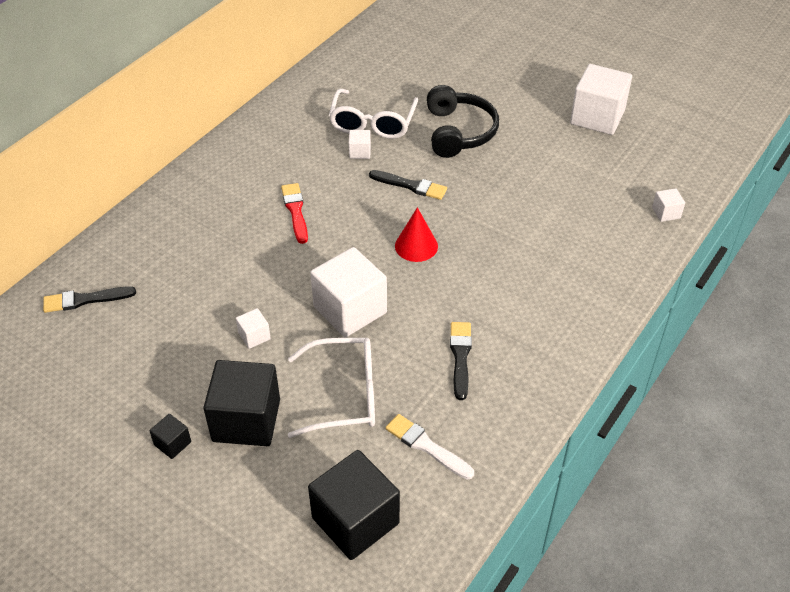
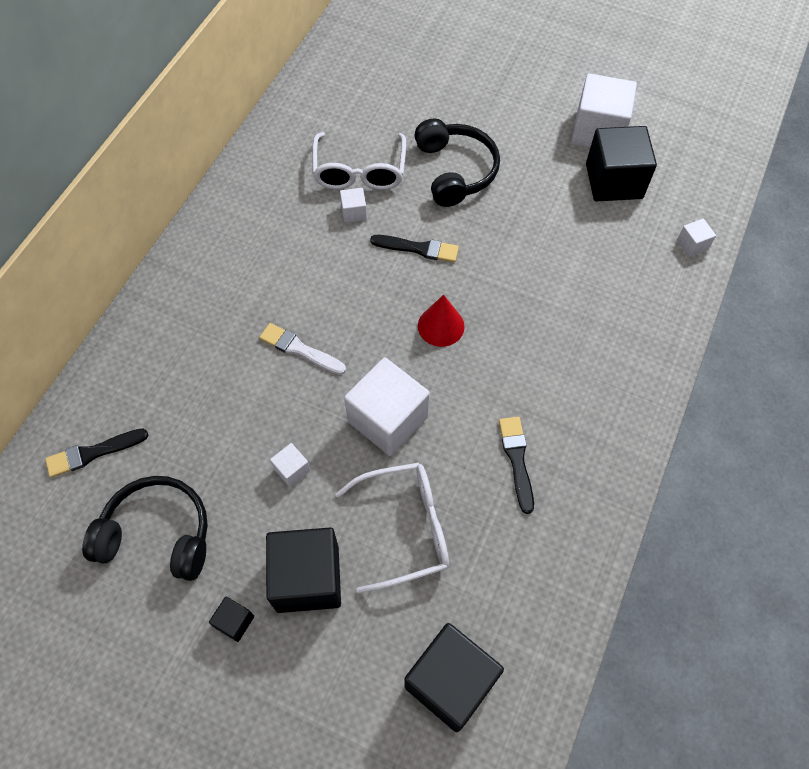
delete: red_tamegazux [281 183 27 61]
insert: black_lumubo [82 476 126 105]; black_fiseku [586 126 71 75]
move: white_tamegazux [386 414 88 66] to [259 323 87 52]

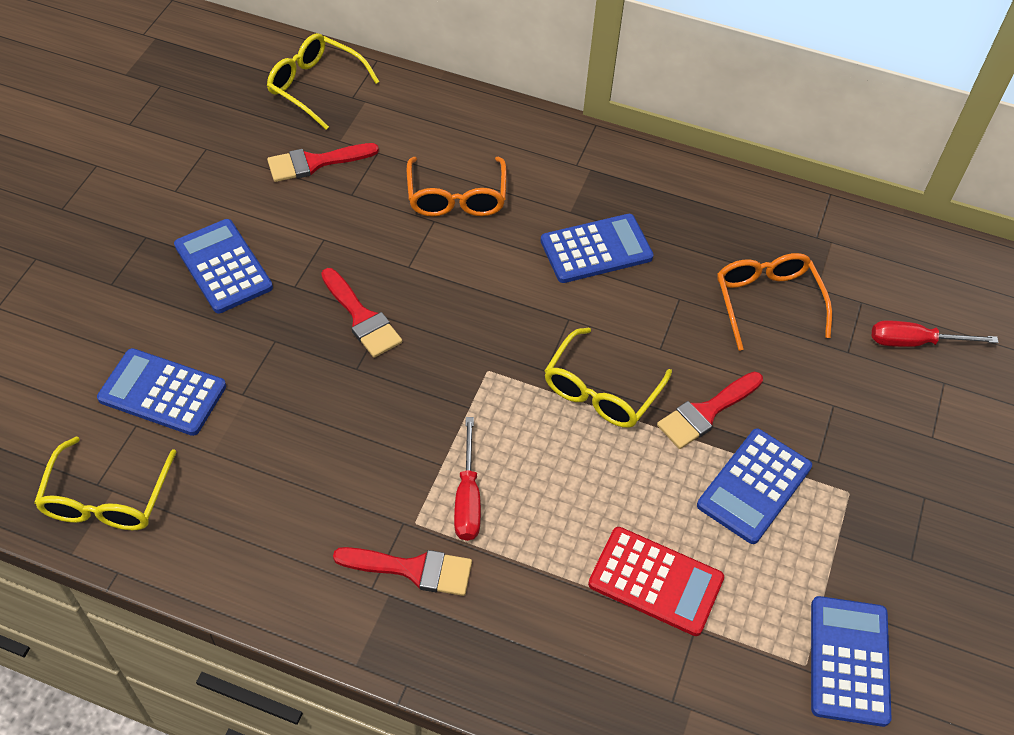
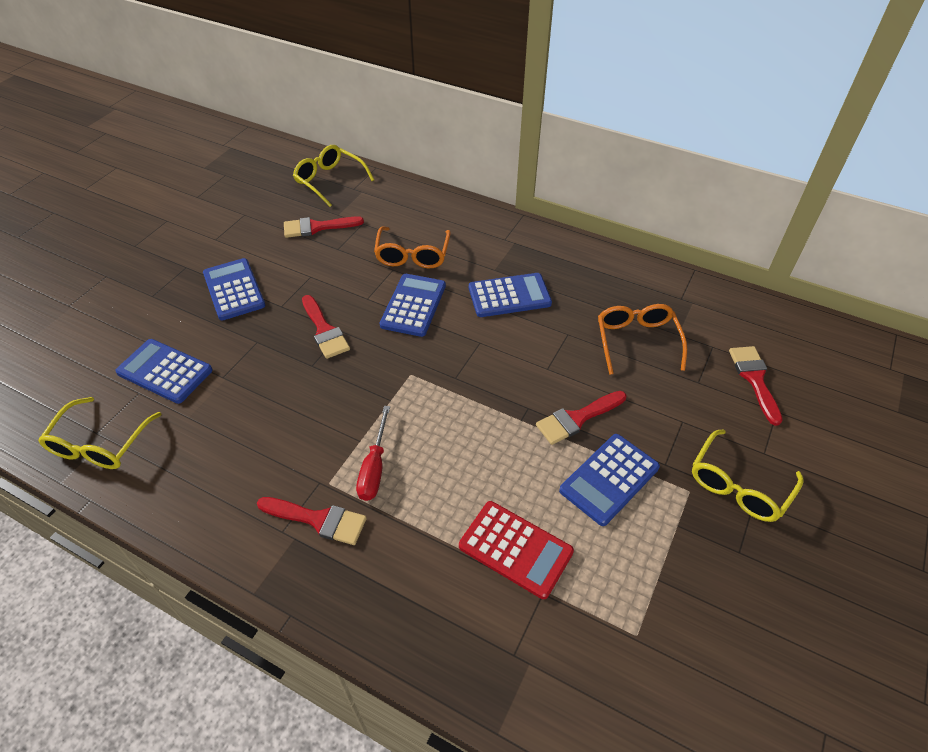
move: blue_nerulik [811 596 80 131] to [380 274 66 63]; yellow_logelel [545 327 127 101] to [692 429 112 93]
replace: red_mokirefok [872 320 127 27] to red_tamegazux [729 346 54 80]

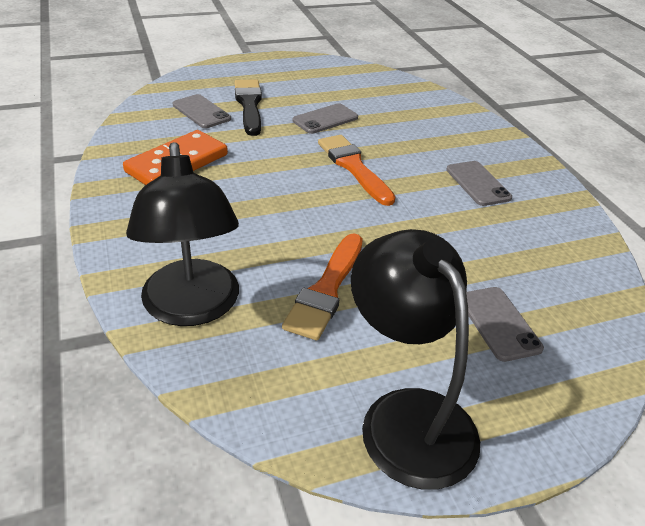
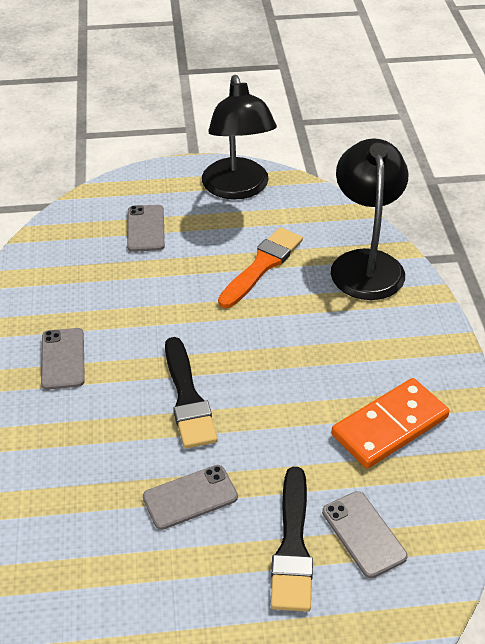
recolor: orange_tamegazux [318 135 78 71] to black_tamegazux [165 337 53 112]

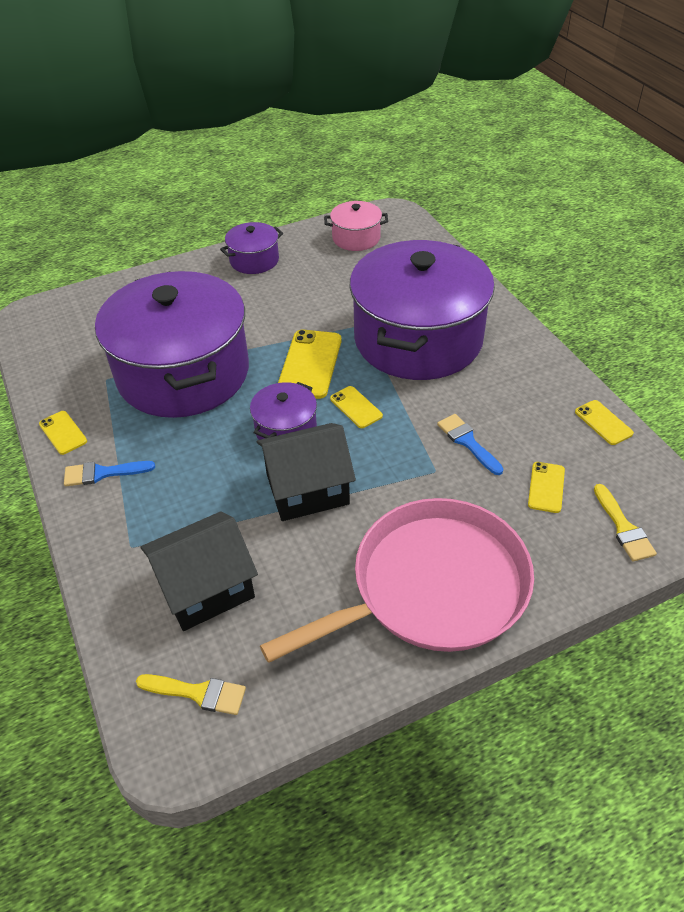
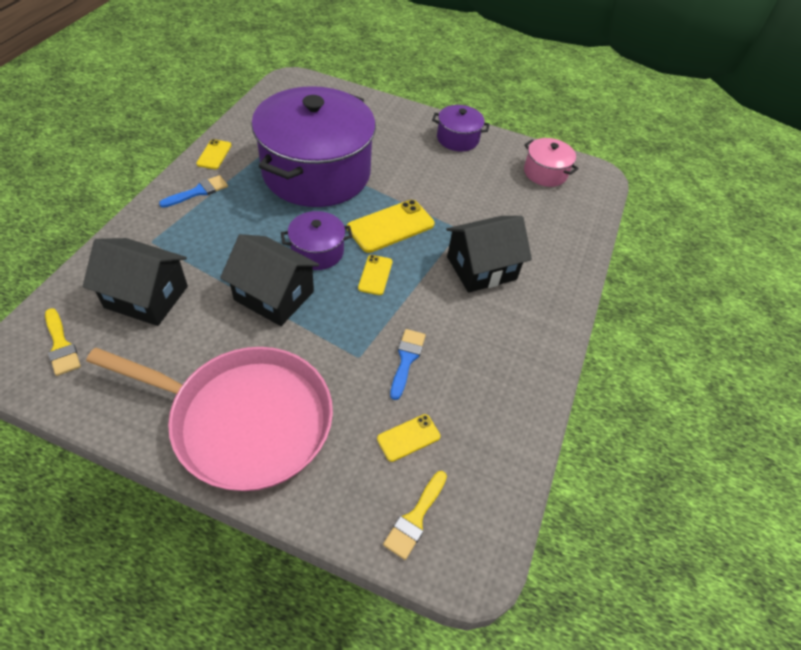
delete: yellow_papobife [575 400 59 45]
replace: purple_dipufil [349 240 146 140] to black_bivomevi [446 216 86 77]
rotate: blue_tamegazux [64 461 91 25] = [159 175 69 33] 105 degrees clockwise

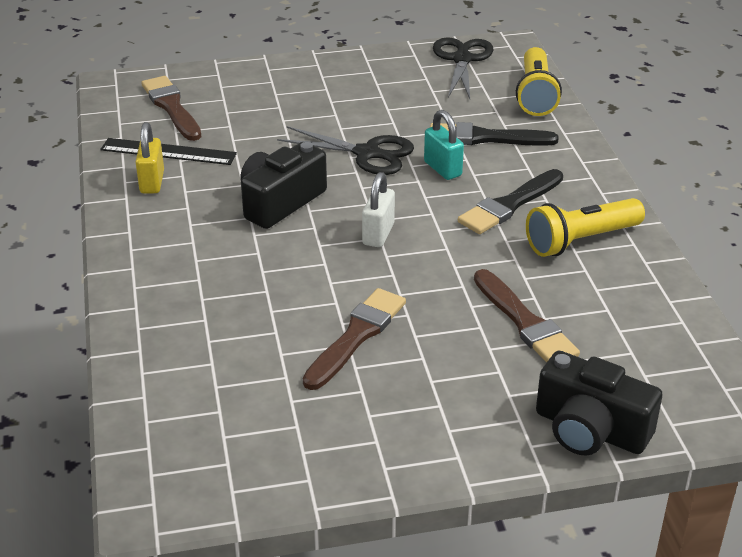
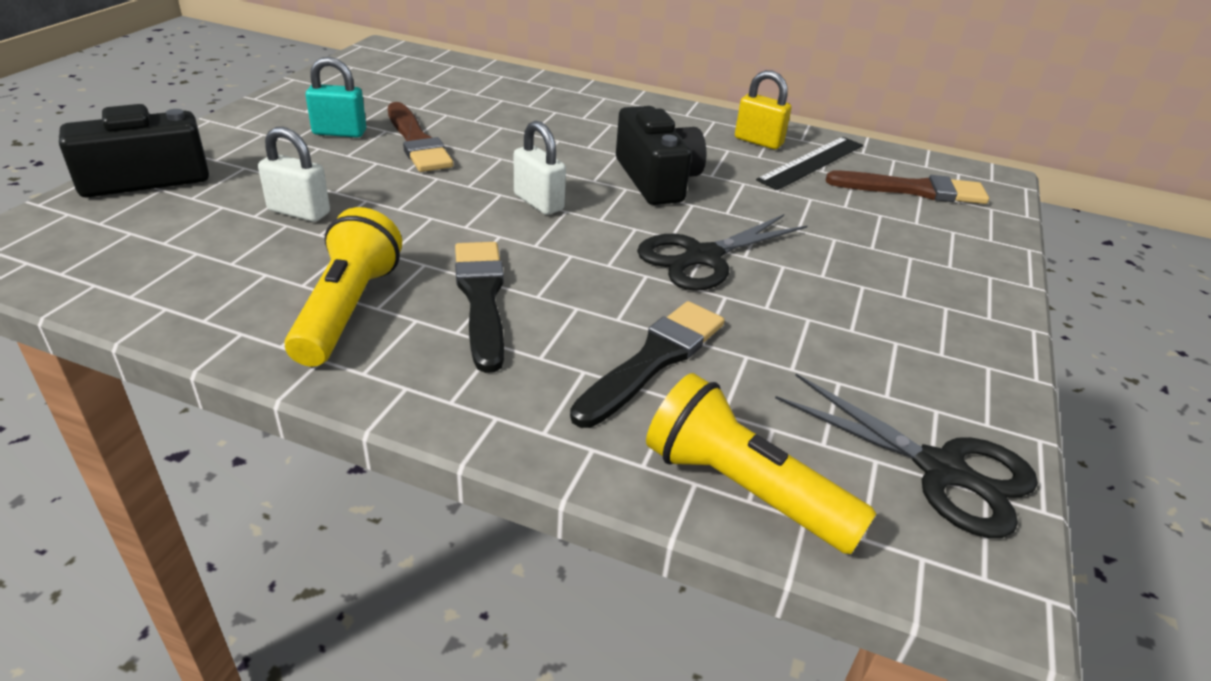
move: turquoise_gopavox [424 110 40 70] to [306 57 60 81]
replace: brown_tamegazux [474 269 106 94] to white_gopavox [258 127 72 95]

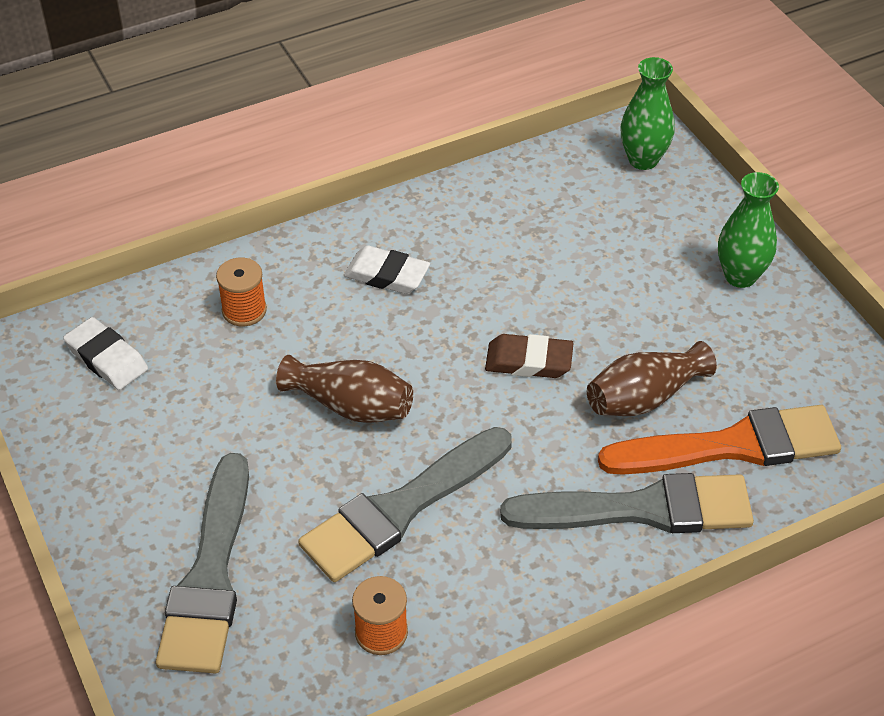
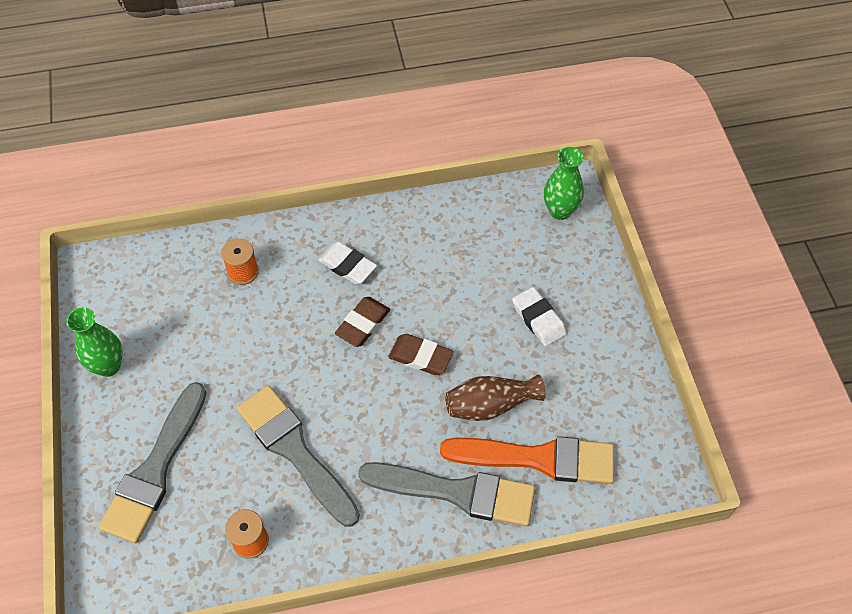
delete: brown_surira [276 355 137 68]
insert: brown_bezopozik [335 297 55 50]
move: green_surira [718 172 61 116] to [66 307 57 70]; white_bezopozik [63 317 85 73] to [512 287 55 59]
rotate: grey_tamegazux [298 427 214 155] = [237 385 123 142] 75 degrees clockwise

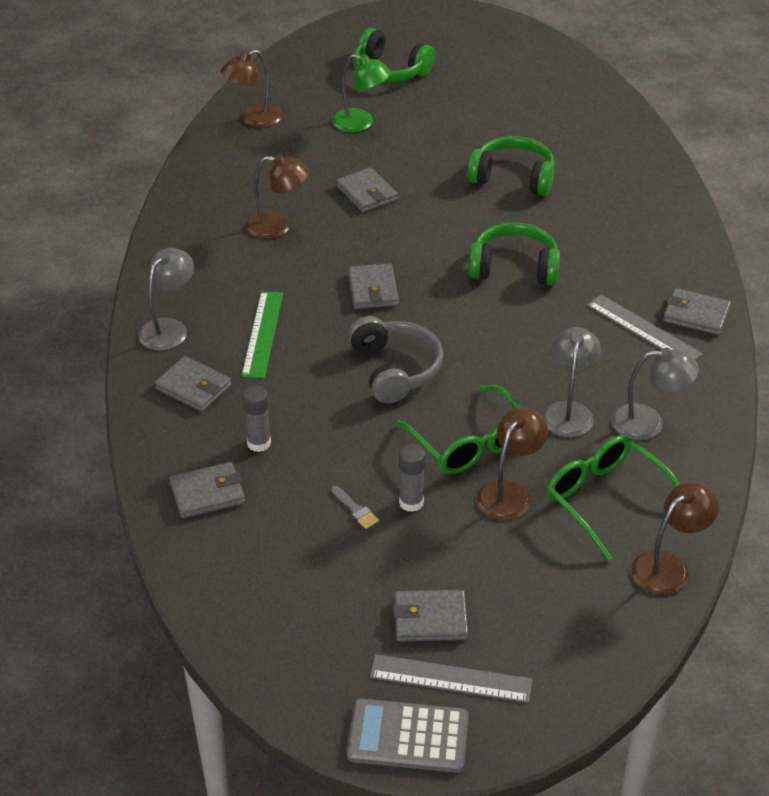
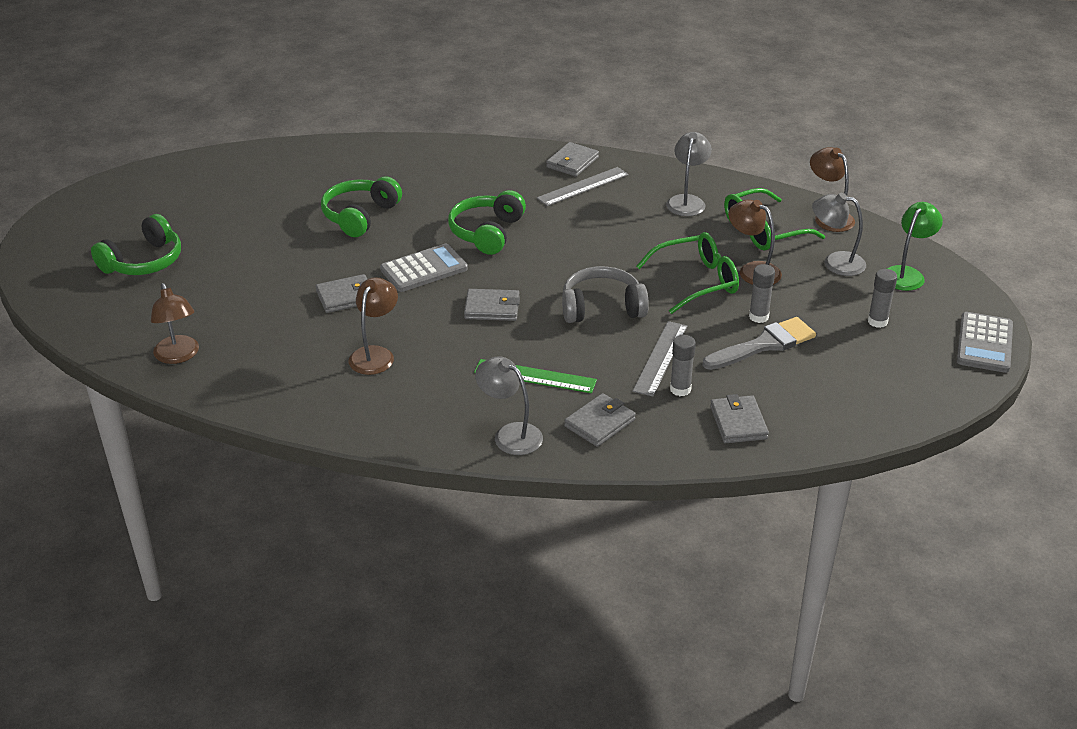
insert: grey_nerulik [380 243 88 49]
move: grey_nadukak [370 654 162 49] to [633 321 55 76]; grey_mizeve [542 327 59 110] to [812 193 54 83]; green_mizeve [332 54 59 78] to [887 202 56 89]
replace: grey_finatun [393 590 75 52] to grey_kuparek [868 269 29 59]
resize: grey_tamegazux [331 486 48 43] = [702 317 114 53] x2.34

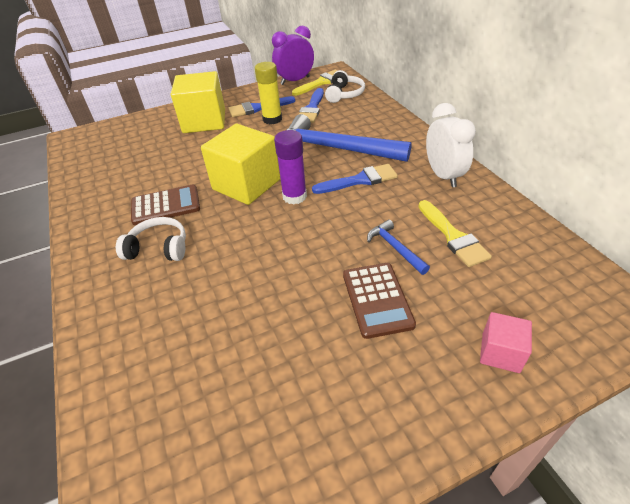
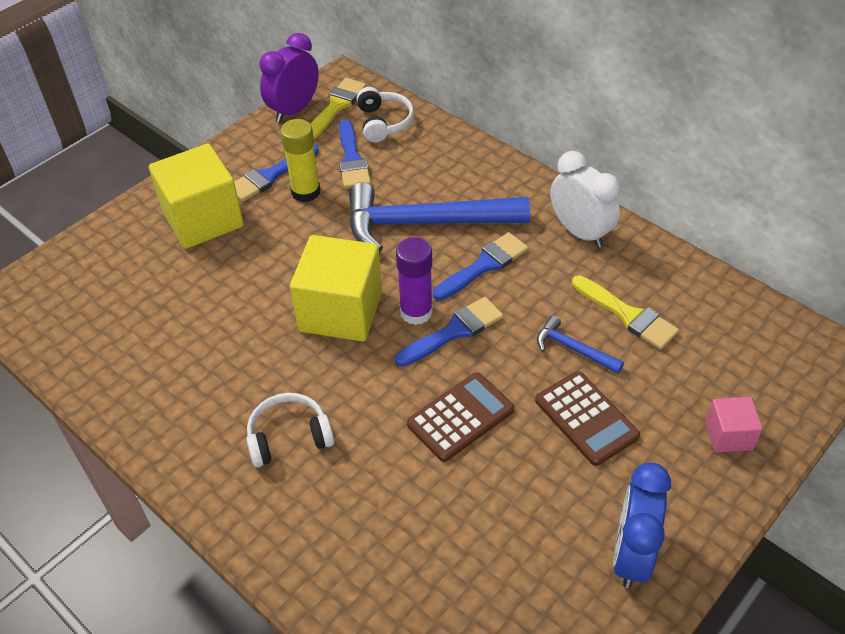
insert: blue_tamegazux [395 297 108 70]; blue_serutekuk [613 462 58 126]
move: brown_nerulik [131 185 69 40] to [407 372 107 90]

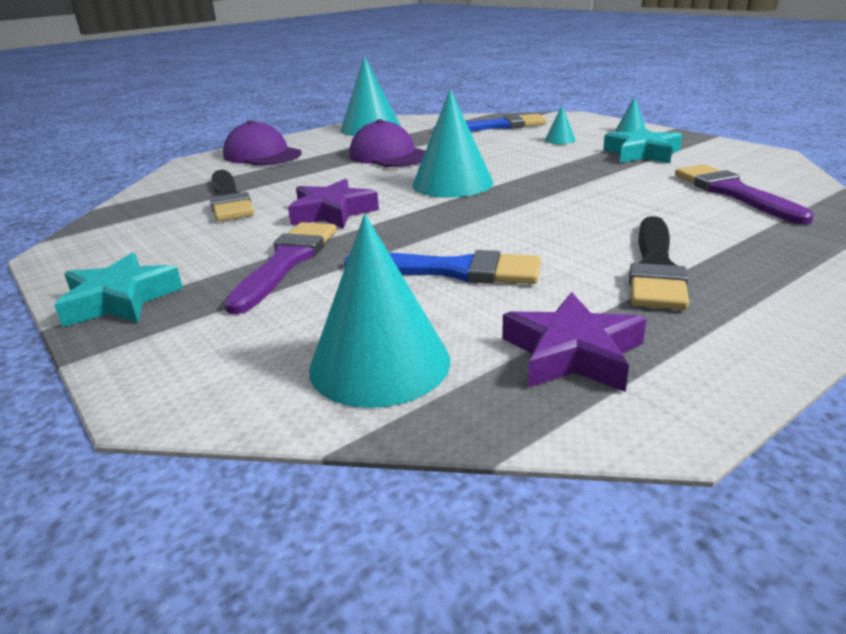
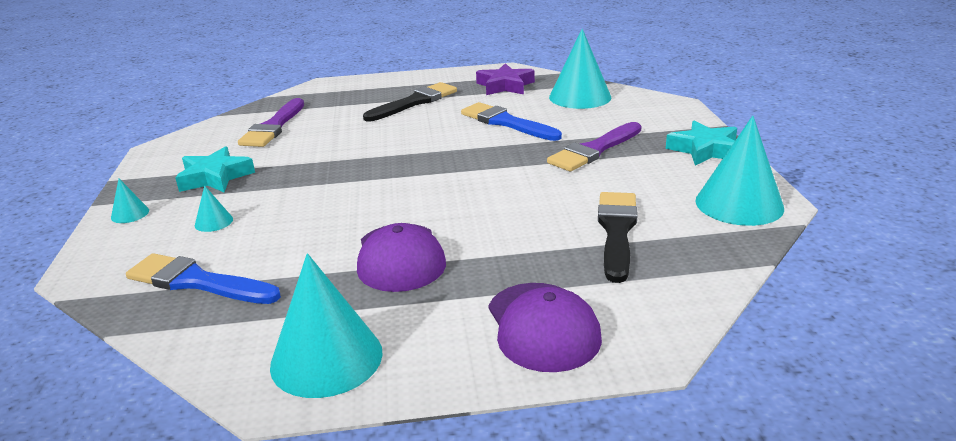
delete: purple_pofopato [288 179 91 50]
move: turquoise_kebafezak [413 89 81 109] to [696 116 88 110]

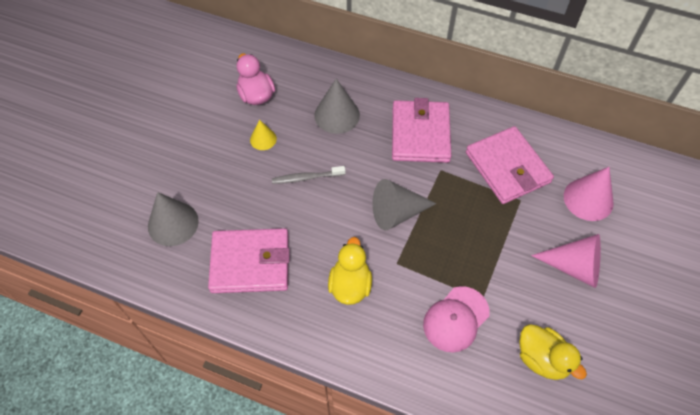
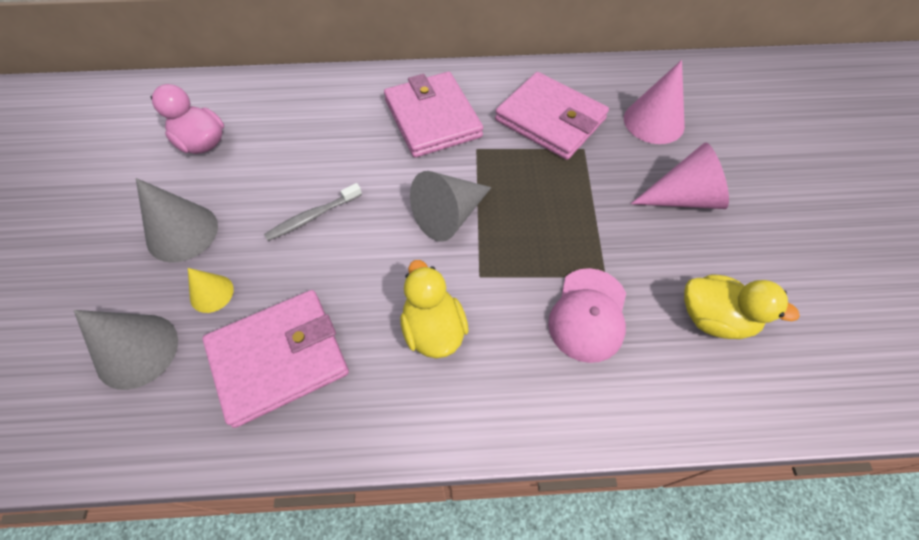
move: grey_kebafezak [314 79 46 55] to [136 178 82 85]; yellow_kebafezak [250 120 27 30] to [188 268 46 45]

